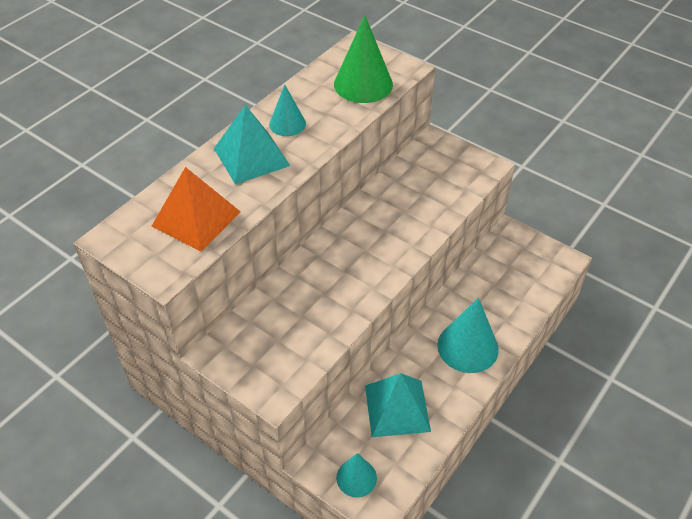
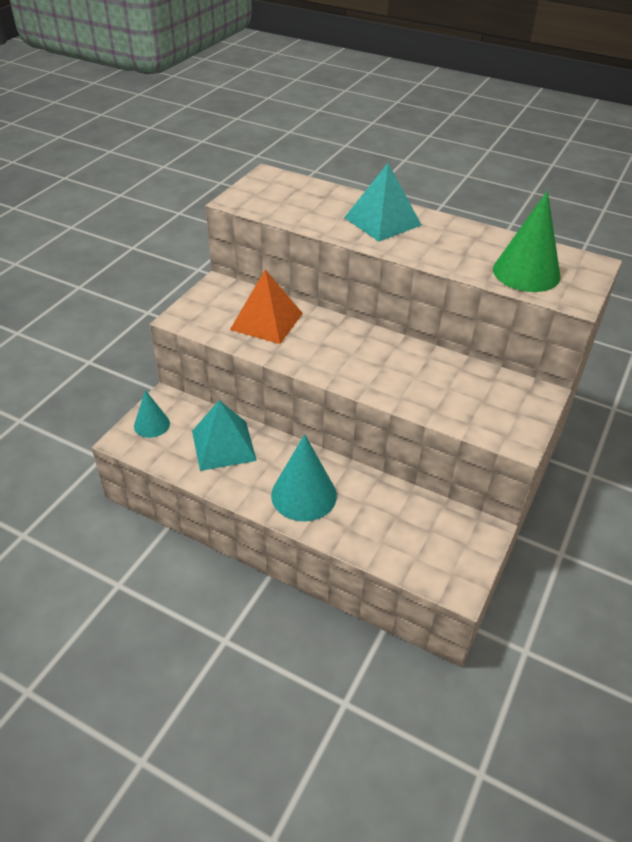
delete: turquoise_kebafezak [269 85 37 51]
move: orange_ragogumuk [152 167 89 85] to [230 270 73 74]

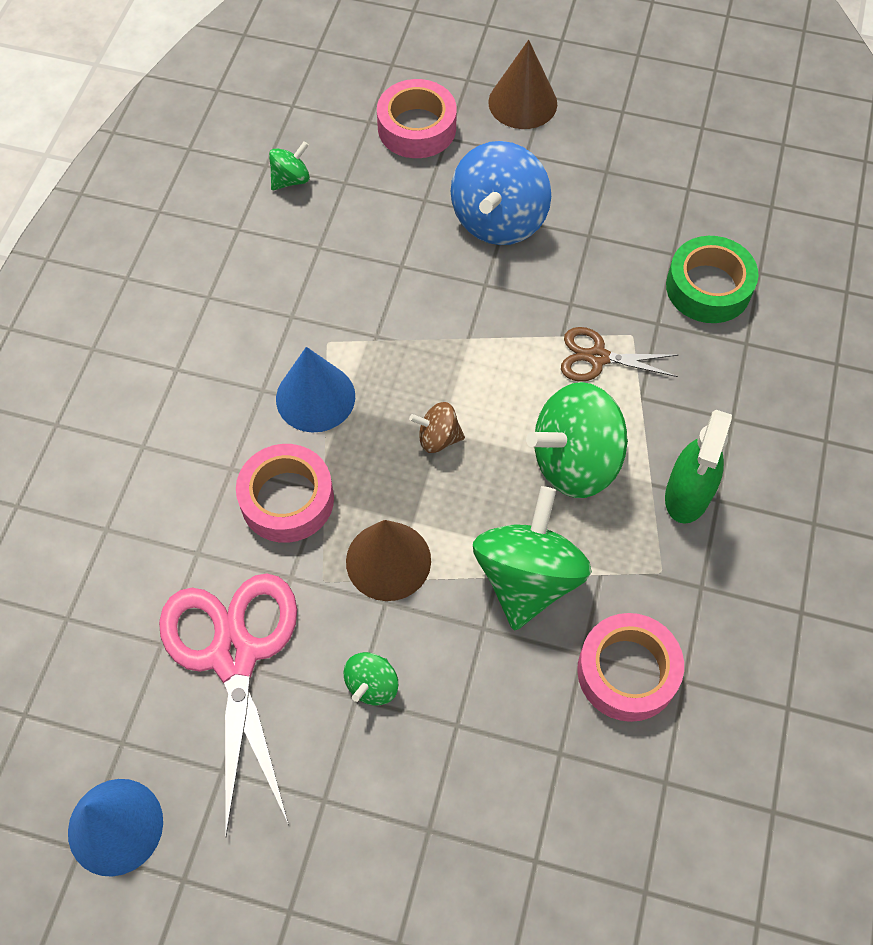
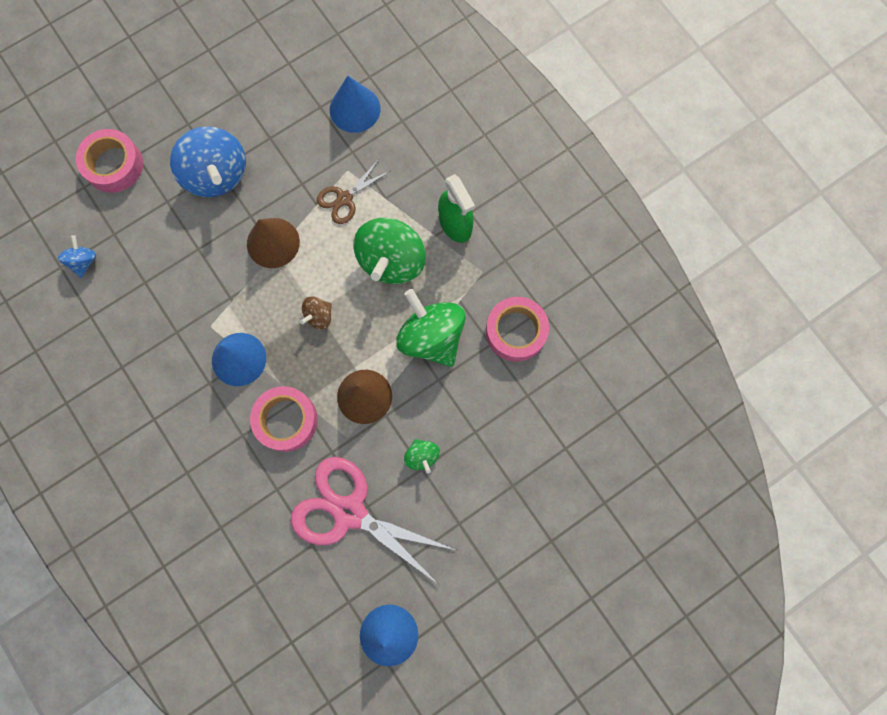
move: brown_kebafezak [488 40 69 89] to [247 218 53 50]
replace: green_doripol [666 236 93 87] to blue_kebafezak [330 76 51 57]
recolor: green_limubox [269 141 41 49] to blue_limubox [58 235 38 43]

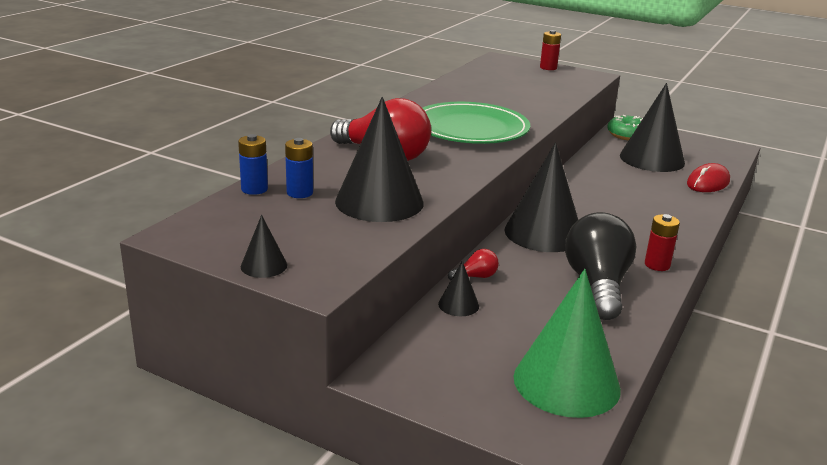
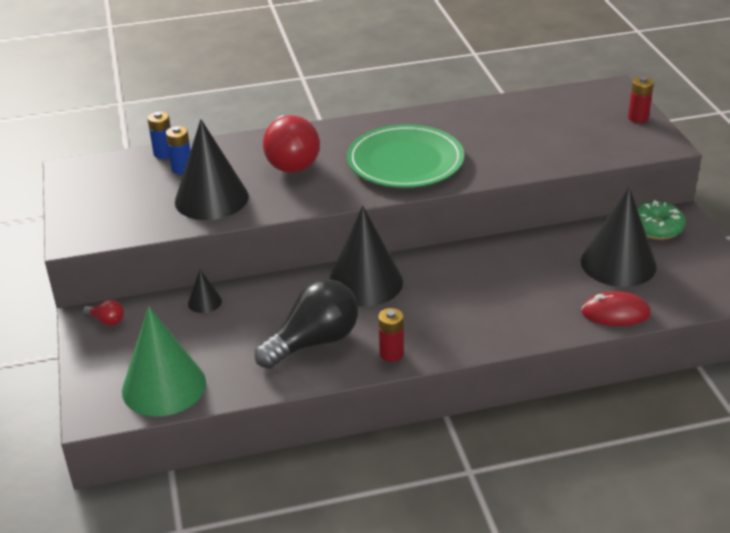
delete: black_kebafezak [241 215 46 63]
move: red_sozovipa [448 249 51 31] to [83 300 41 26]

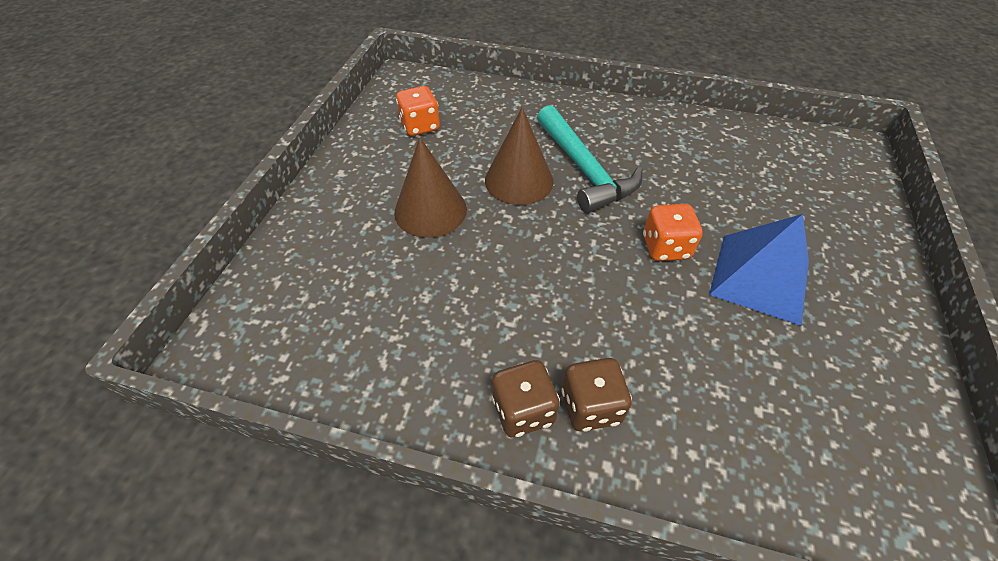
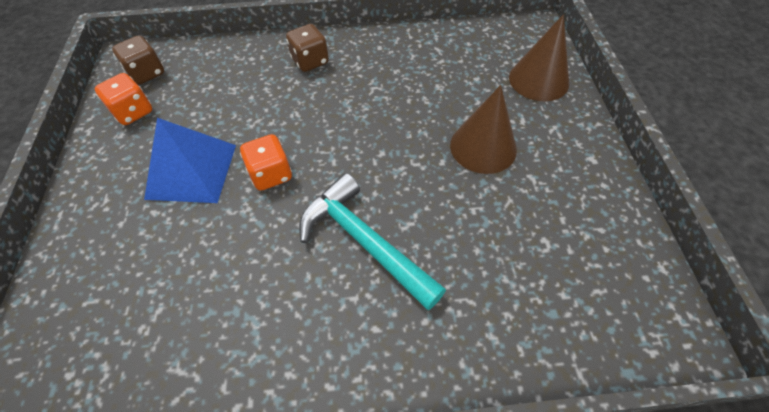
move: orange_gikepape [396 86 44 50] to [95 73 57 52]; brown_gikepape [492 360 68 77] to [112 35 52 50]; brown_kebafezak [485 107 69 98] to [509 15 60 86]

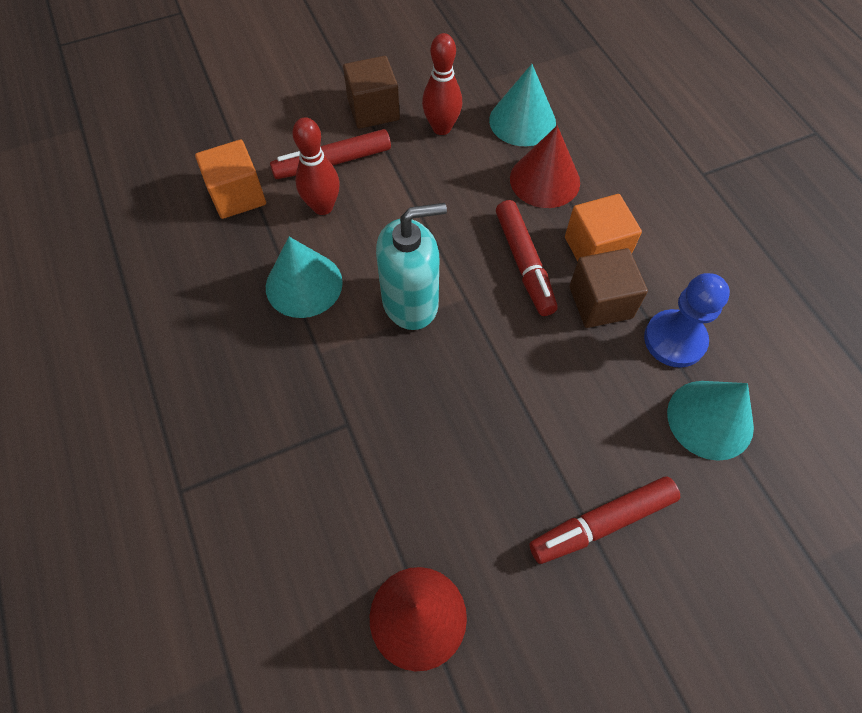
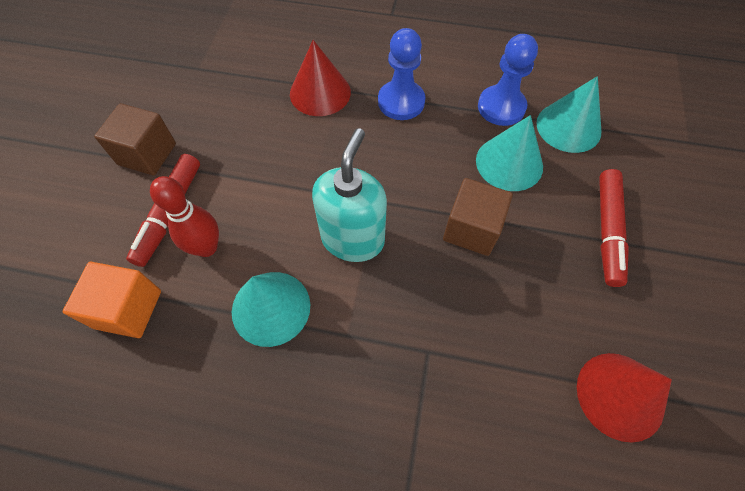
delete: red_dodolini [422 33 40 102]; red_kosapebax [496 200 62 116]
move: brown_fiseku [569 248 79 80] to [443 178 70 78]; turquoise_kebafezak [489 64 67 82] to [476 115 67 76]
replace: orange_fiseku [565 194 77 68] to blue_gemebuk [378 28 48 92]

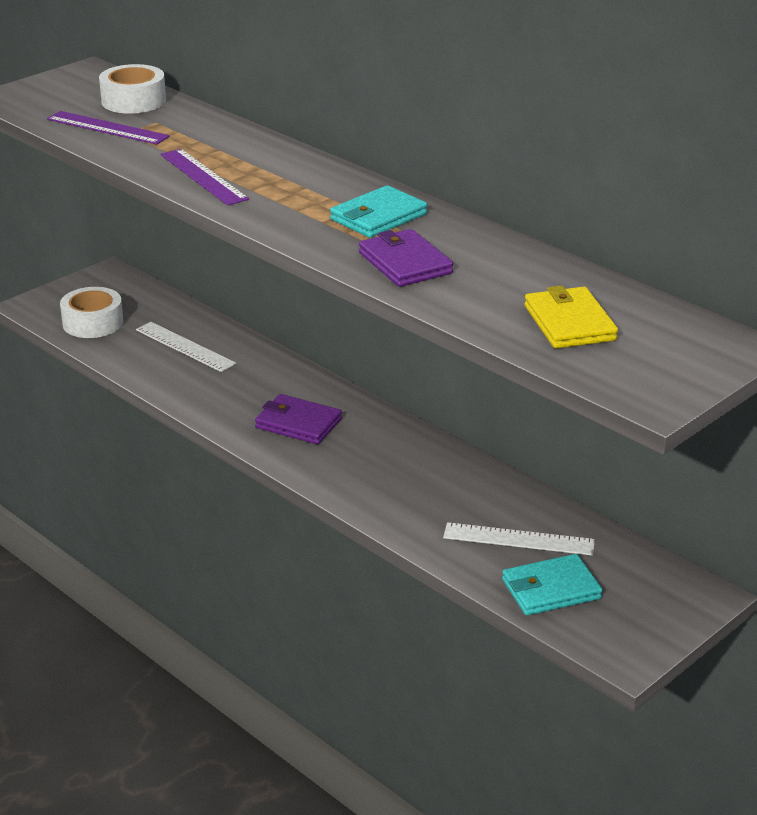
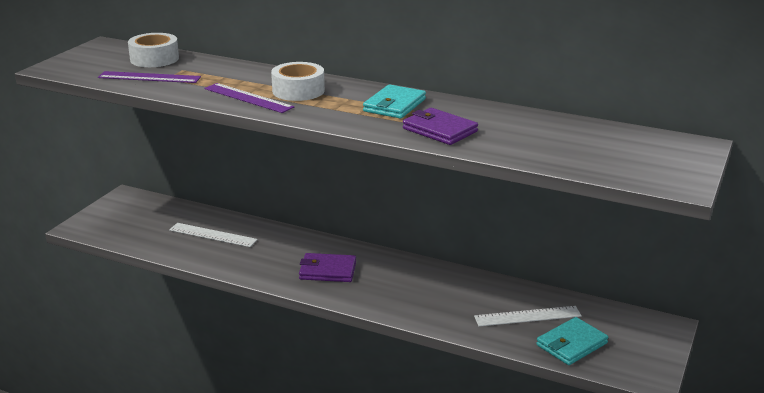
delete: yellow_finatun [524 285 94 64]
move: white_doripol [60 287 63 51] to [271 62 54 39]

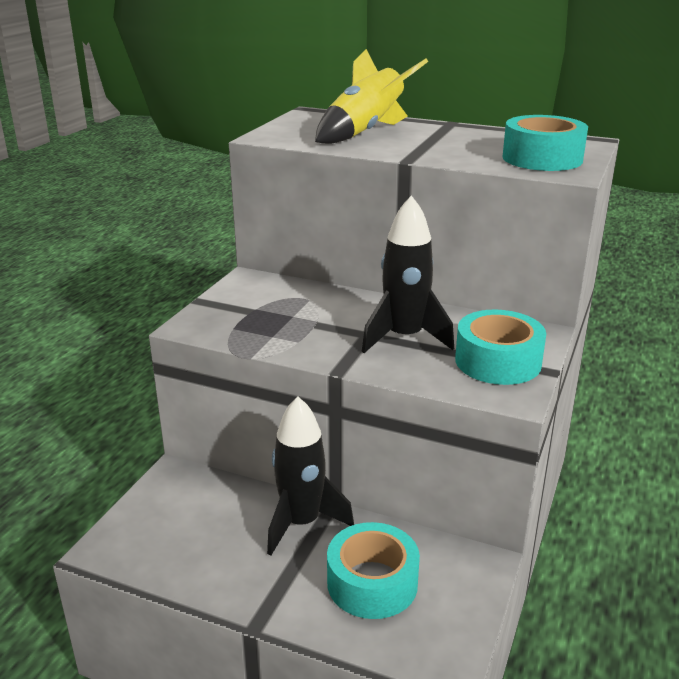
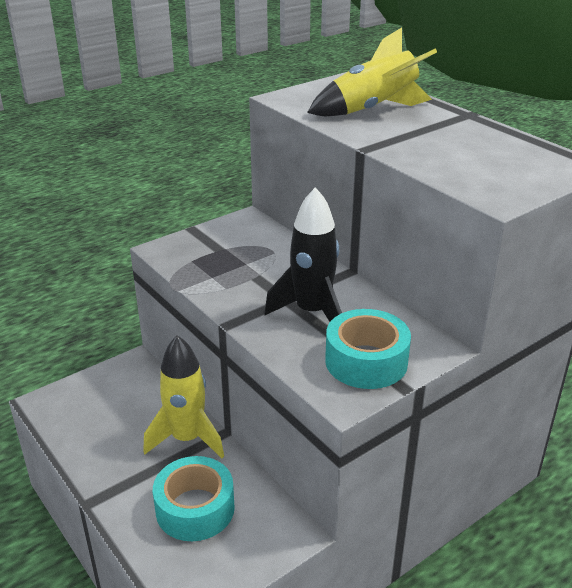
delete: turquoise_doripol [502 115 86 56]
recolor: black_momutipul [267 396 87 160] to yellow_momutipul [143 335 81 123]

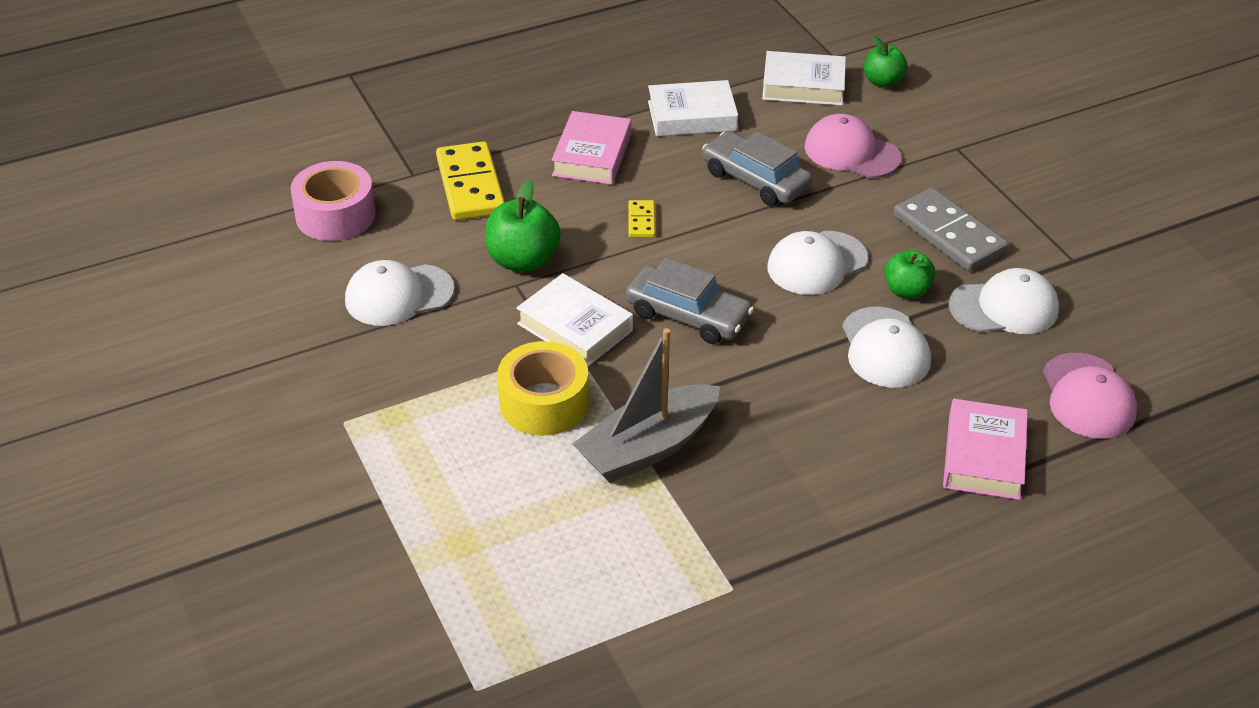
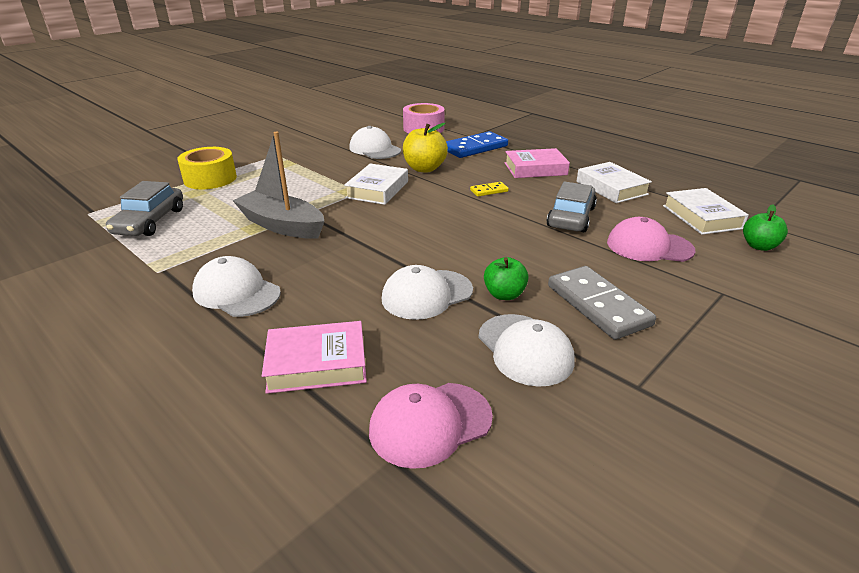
move: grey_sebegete [626 257 128 87] to [106 181 77 55]; yellow_doripol [497 341 92 95] to [177 147 60 42]; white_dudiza [767 231 101 64] to [192 256 89 61]
recolor: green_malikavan [485 180 76 92] to yellow_malikavan [403 123 45 49]; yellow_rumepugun [436 141 69 79] to blue_rumepugun [446 131 62 27]
rotate: grey_rumepugun [893 188 116 84] = [548 266 108 74] 60 degrees counterclockwise; pink_dudiza [804 114 97 64] = [607 217 88 45] 90 degrees counterclockwise

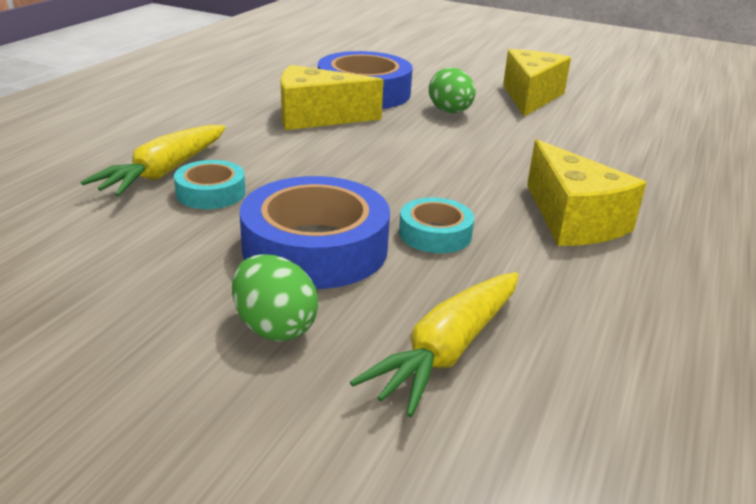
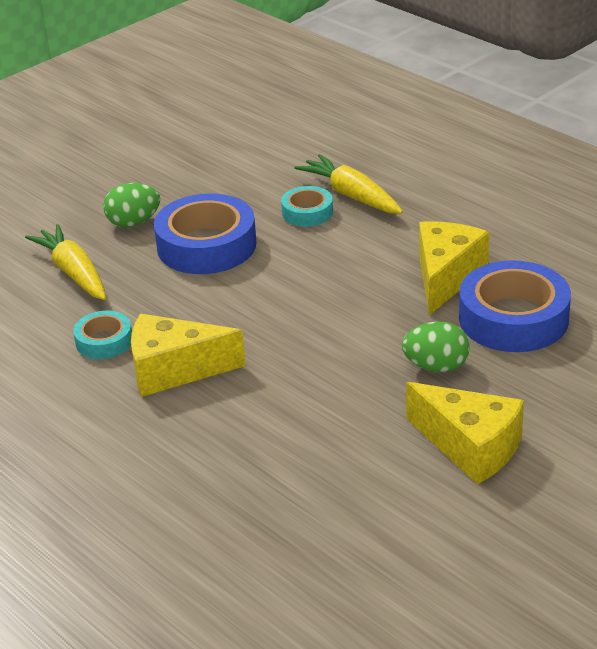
move: turquoise_doripol [399 197 75 56] to [73 311 59 48]

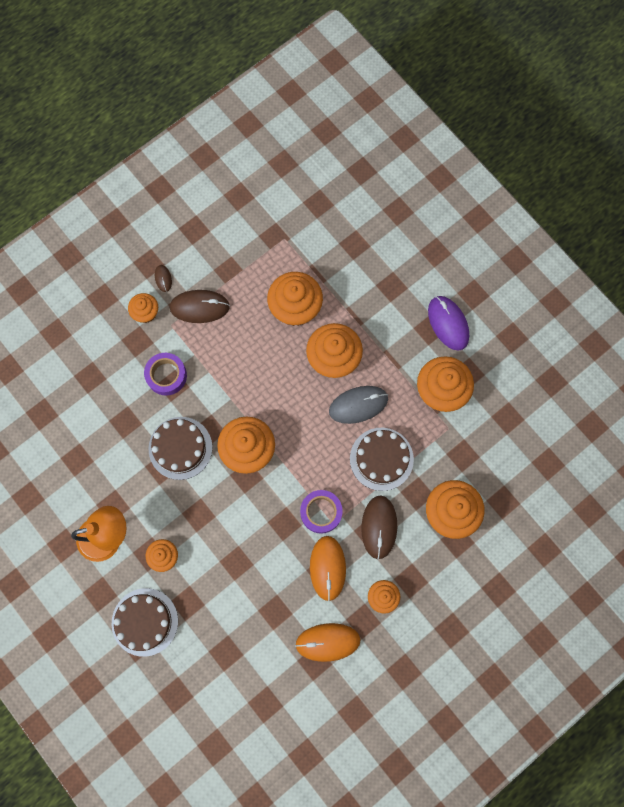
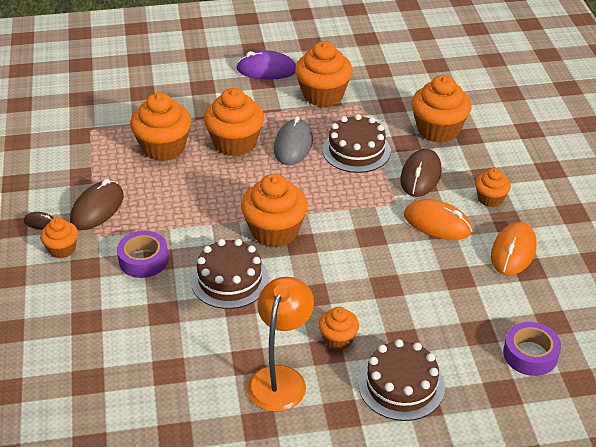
move: purple_doripol [300 490 43 44] to [503 322 58 54]
rotate: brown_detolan [361 495 36 64] = [400 149 42 48] 75 degrees clockwise

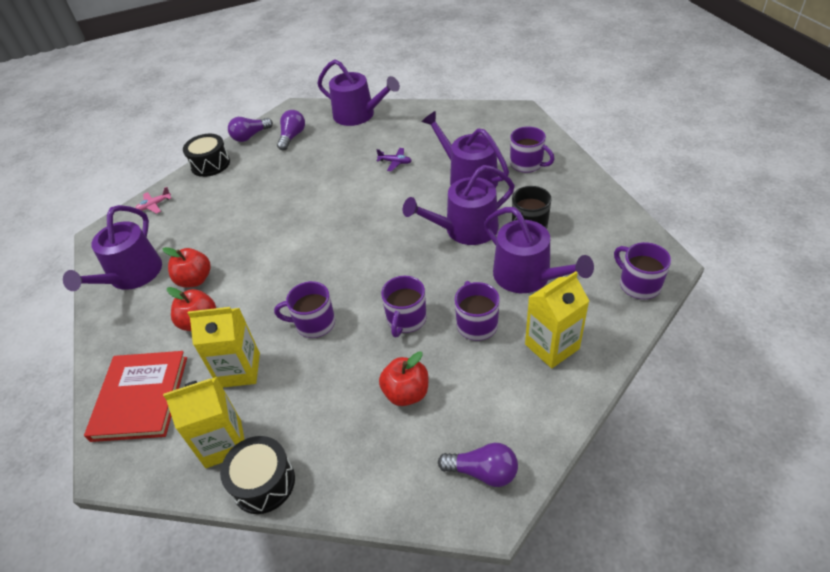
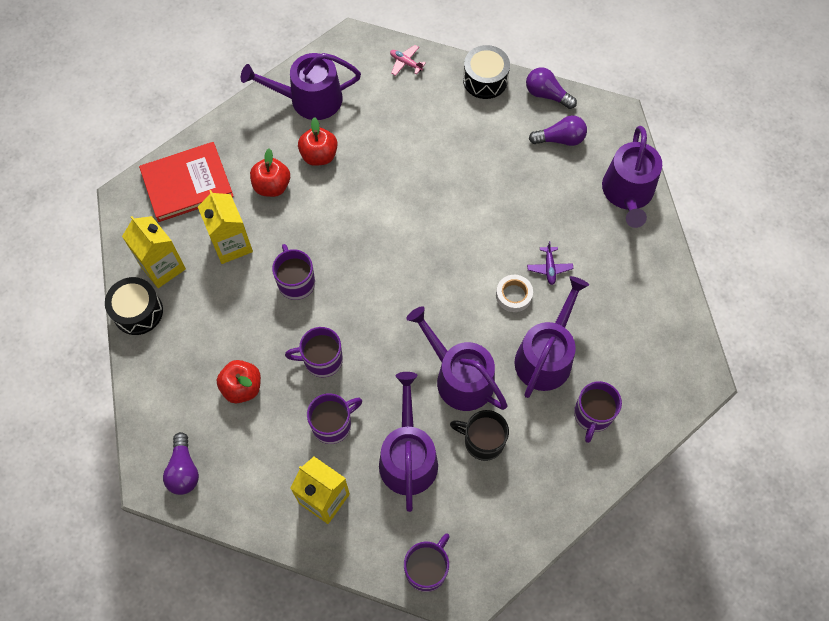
insert: white_doripol [496 275 37 37]
rotate: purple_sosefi [484 207 110 86] = [379 372 59 140] 150 degrees clockwise

